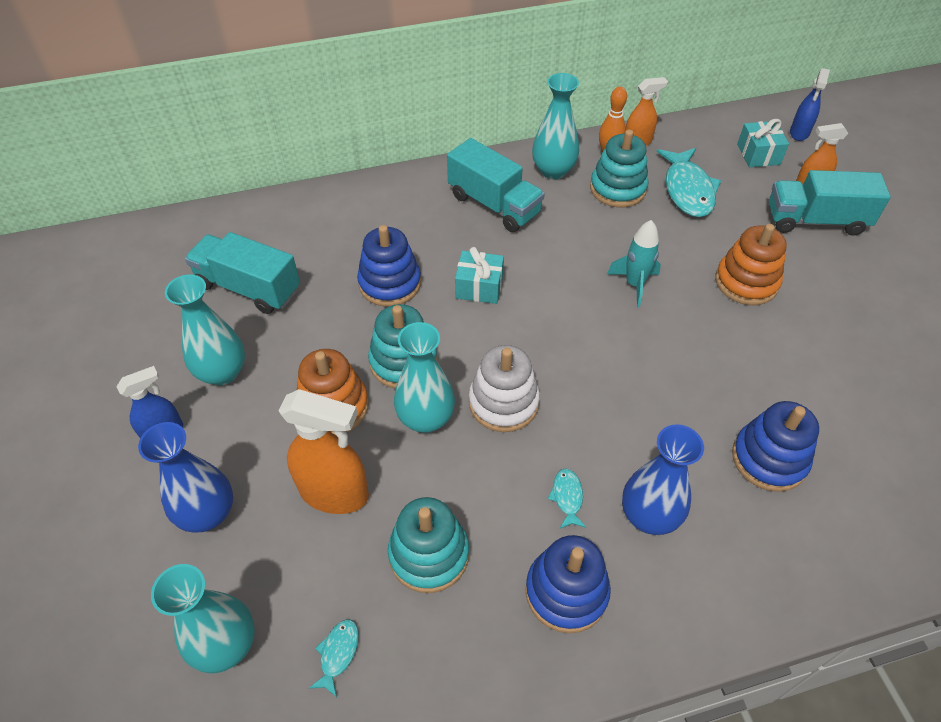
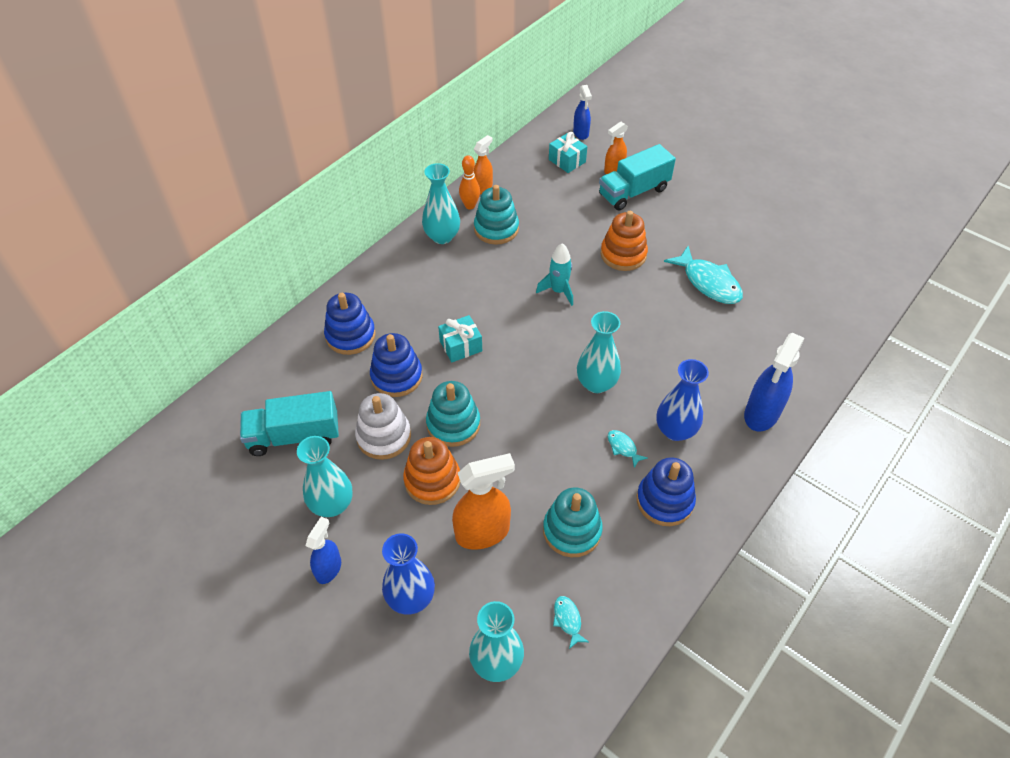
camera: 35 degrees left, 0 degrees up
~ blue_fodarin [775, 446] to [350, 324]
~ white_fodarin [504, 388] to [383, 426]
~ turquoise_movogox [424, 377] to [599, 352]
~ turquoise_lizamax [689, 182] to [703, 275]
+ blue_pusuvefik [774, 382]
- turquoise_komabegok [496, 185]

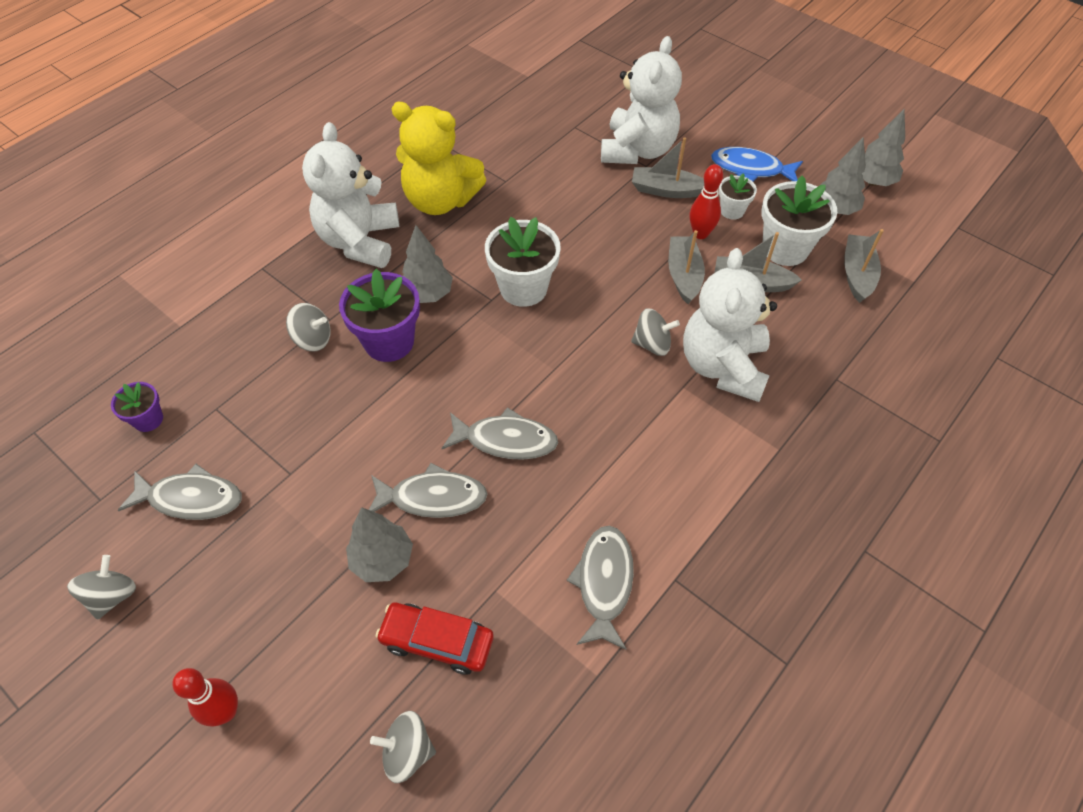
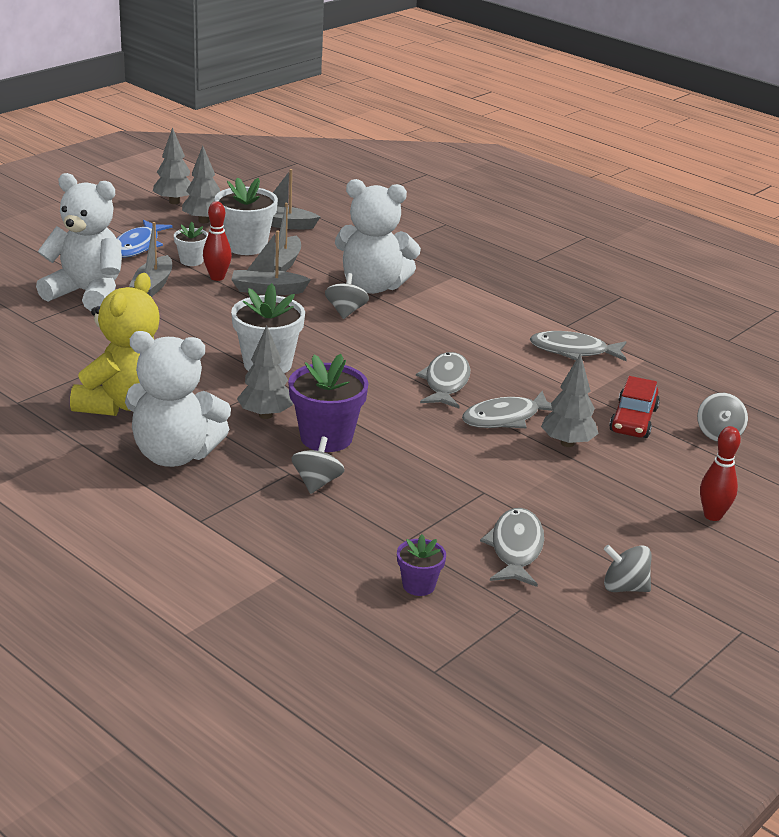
camera: 90 degrees left, 25 degrees down
~ grey_lizamax [428, 490] = [507, 409] 120 degrees counterclockwise

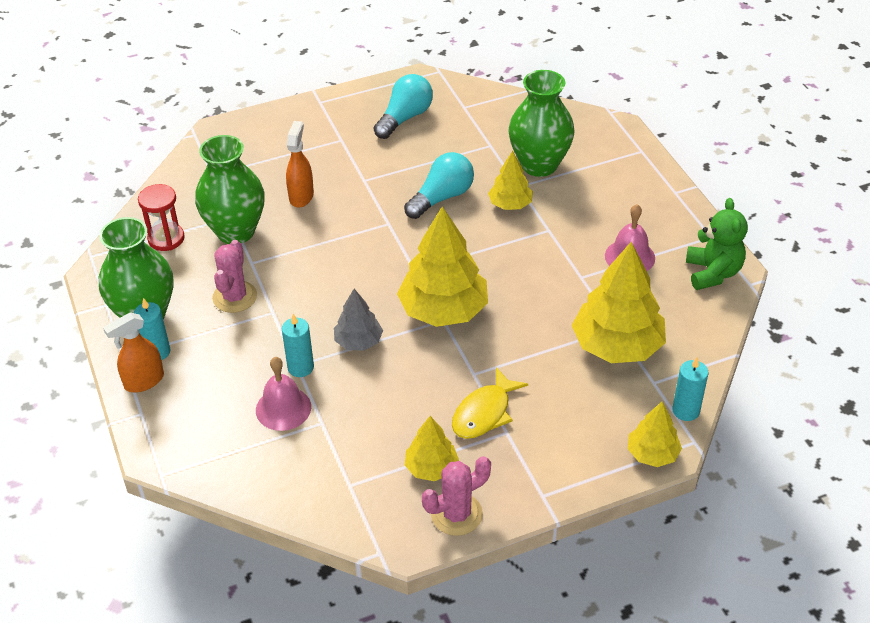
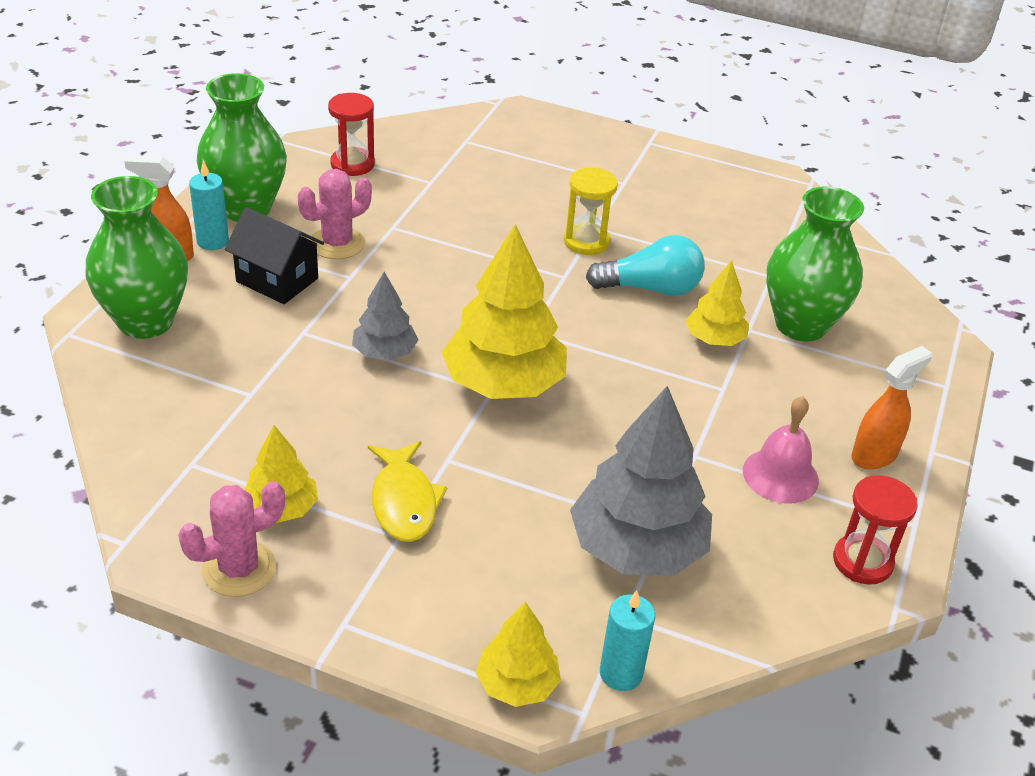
camera: 40 degrees right, 5 degrees down
~ green_movogox [230, 189] to [136, 257]
~ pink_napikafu [456, 496] = [231, 539] 45 degrees counterclockwise
+ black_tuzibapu [274, 255]
~ yellow_lizamax [490, 403] = [408, 491] 90 degrees counterclockwise
+ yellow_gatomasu [591, 211]
~ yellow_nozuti [618, 302] to grey_nozuti [641, 481]
~ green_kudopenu [717, 244] to red_gatomasu [875, 530]
~ orange_pusuvefik [300, 164] to [891, 408]
- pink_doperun [283, 394]
- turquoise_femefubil [298, 345]
- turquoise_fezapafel [403, 106]

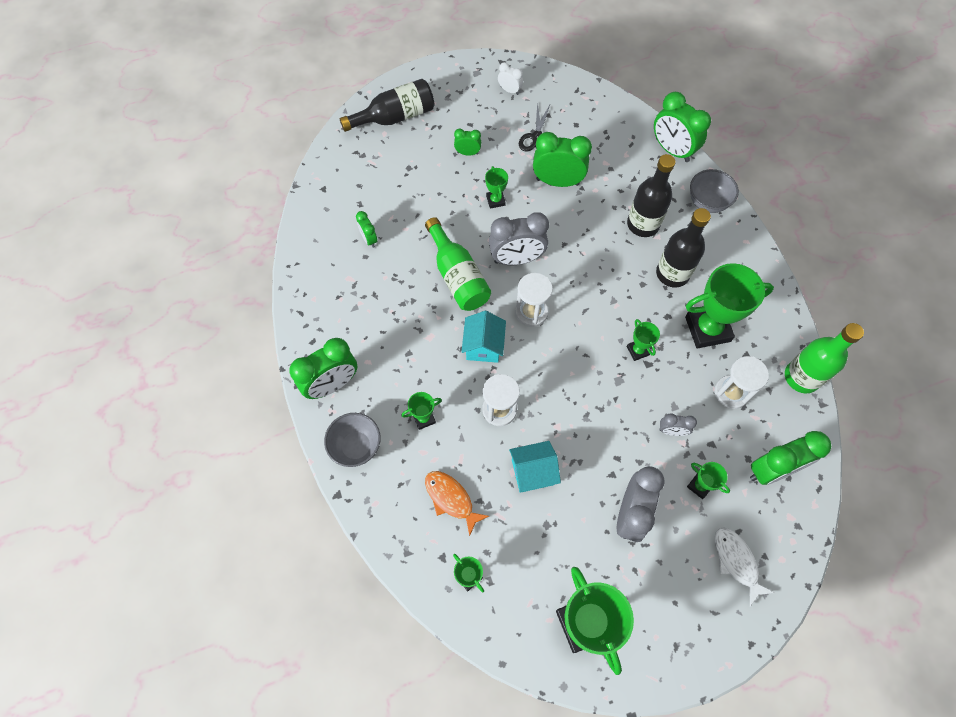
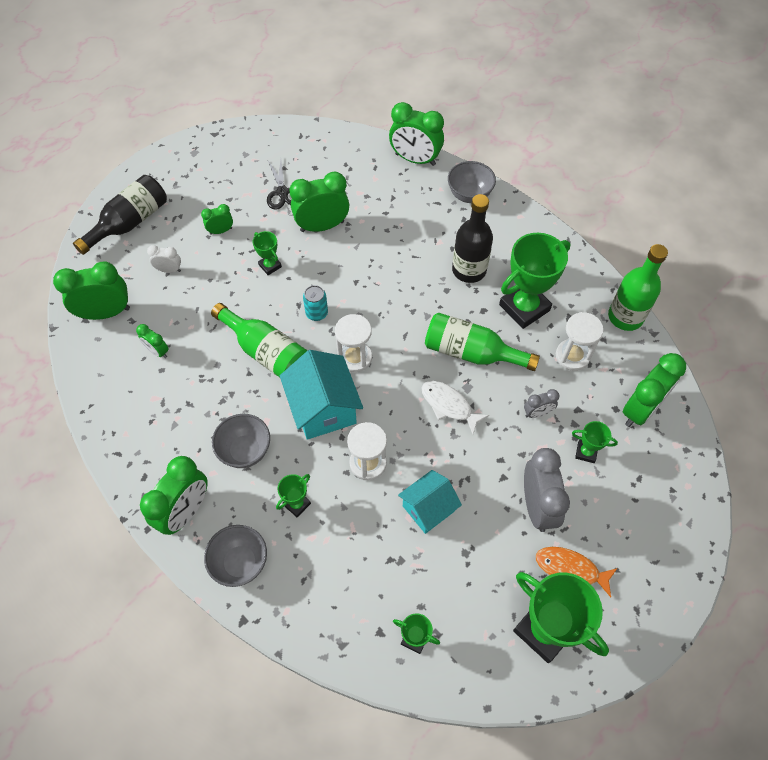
camera: 25 degrees left, 5 degrees down
+ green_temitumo [91, 291]
~ white_temitumo [510, 78] to [164, 259]
+ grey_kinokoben [241, 441]
~ turquoise_tuzibapu [484, 337] = [321, 395] x1.51
~ grey_temitumo [519, 239] to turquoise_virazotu [315, 303]
~ white_lizamax [744, 567] to [455, 407]
~ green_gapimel [643, 340] to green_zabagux [482, 341]
~ orange_lizamax [457, 504] to [576, 572]
- black_zabagux [651, 195]

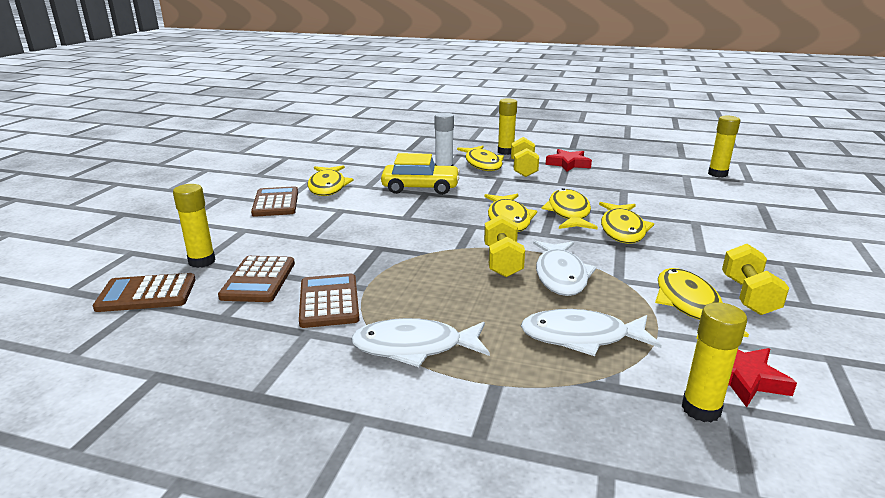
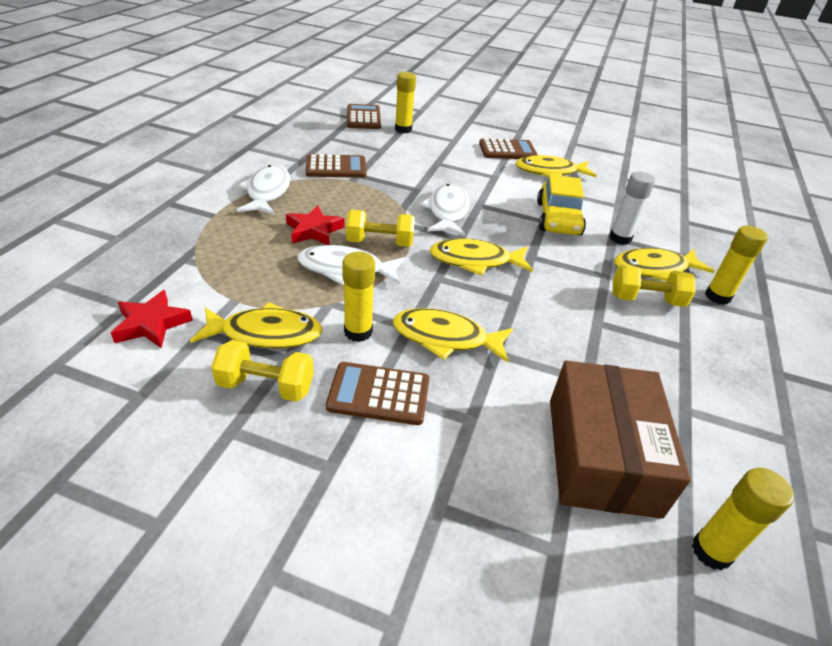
camera: 90 degrees right, 15 degrees up
~ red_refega [568, 160] to [315, 225]
~ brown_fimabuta [256, 279] to [378, 393]
~ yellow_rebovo [714, 362] to [358, 297]
~ white_lizamax [591, 332] to [445, 210]
+ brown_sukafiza [620, 439]
- yellow_lizamax [569, 208]

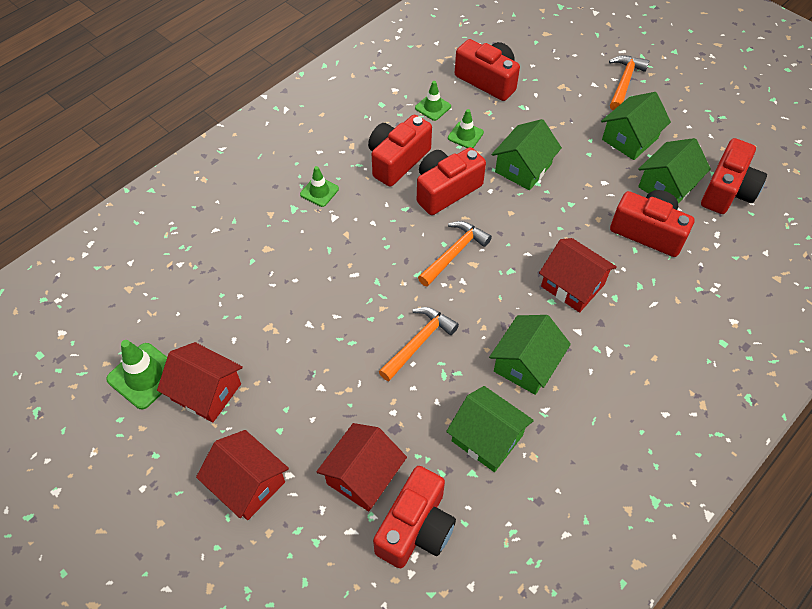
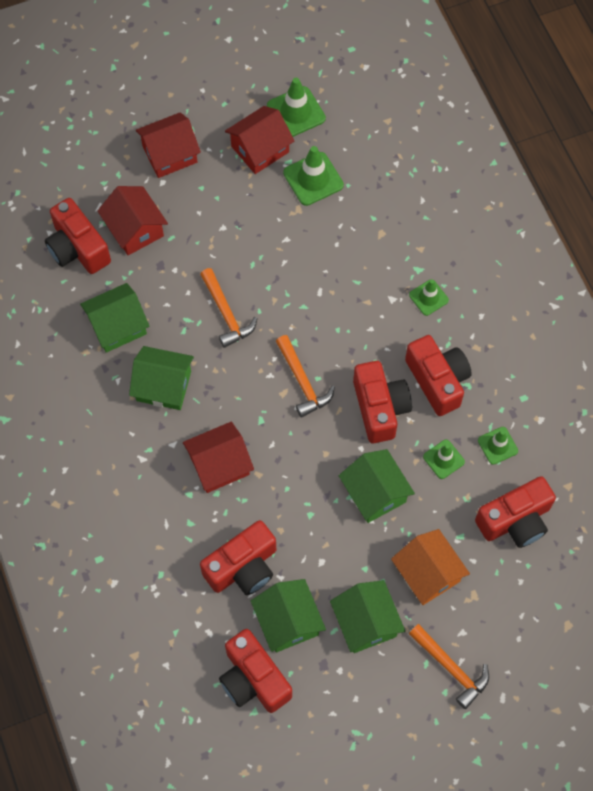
camera: 115 degrees right, 10 degrees up
~ green_tuzibapu [530, 355] = [161, 378] 45 degrees counterclockwise
+ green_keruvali [313, 176]
+ orange_tuzibapu [430, 567]

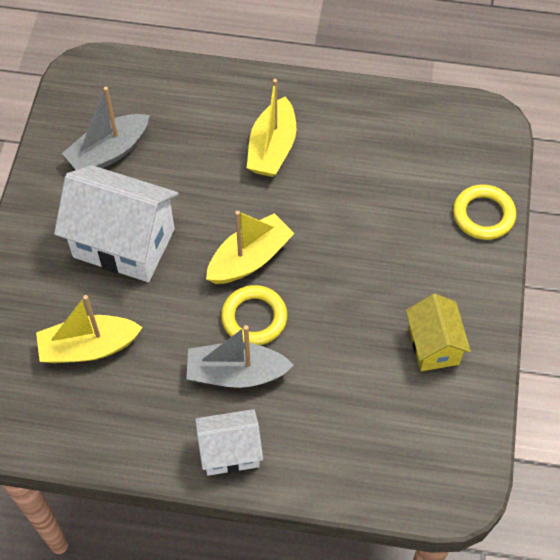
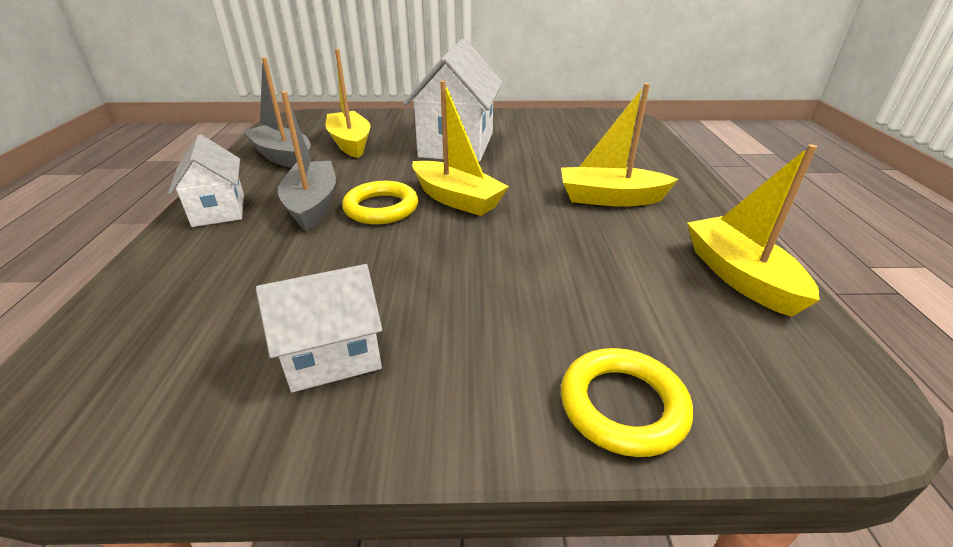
camera: 80 degrees right, 25 degrees down
~ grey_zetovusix [105, 128] to [277, 112]
~ yellow_tuzibapu [438, 332] to white_tuzibapu [319, 328]
+ yellow_zetovusix [753, 230]

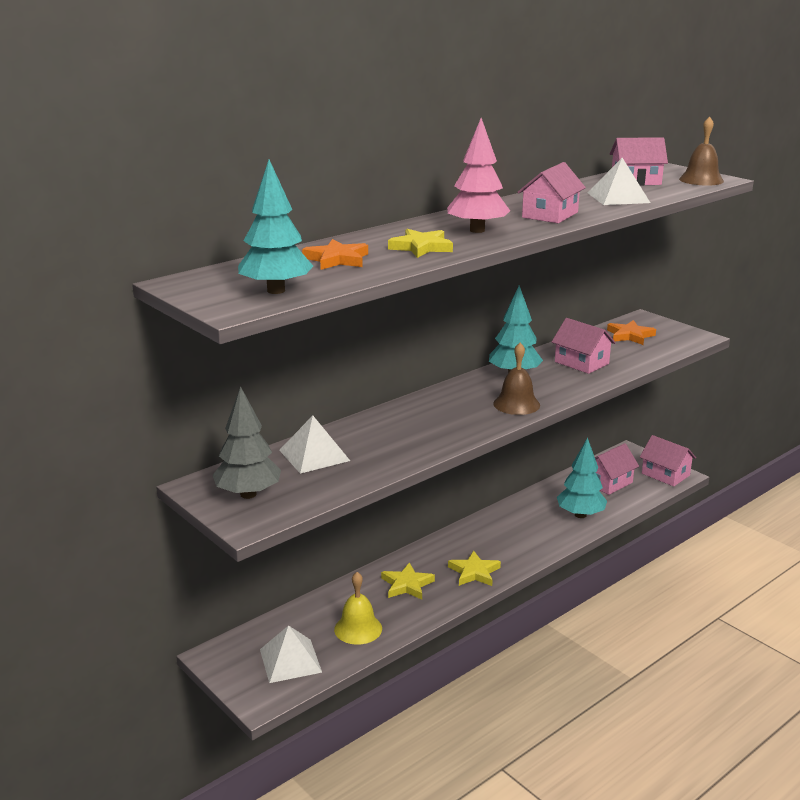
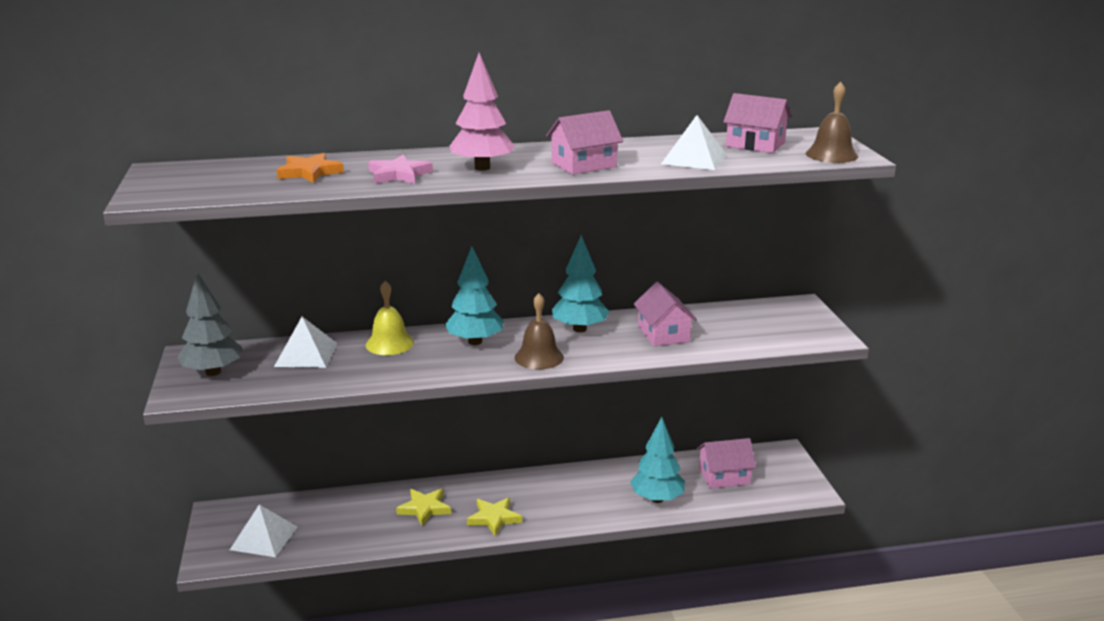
camera: 30 degrees right, 0 degrees up
~ yellow_doperun [358, 608] to [390, 318]
~ yellow_refega [420, 243] to pink_refega [400, 169]
~ turquoise_nozuti [275, 227] to [474, 295]
- orange_refega [631, 332]
- pink_tuzibapu [668, 461]

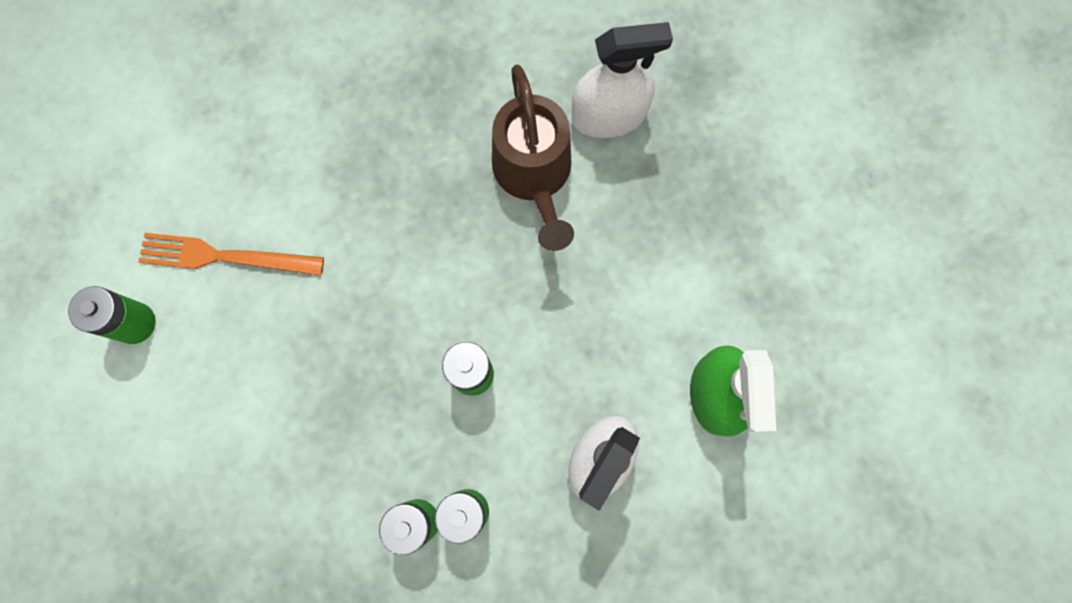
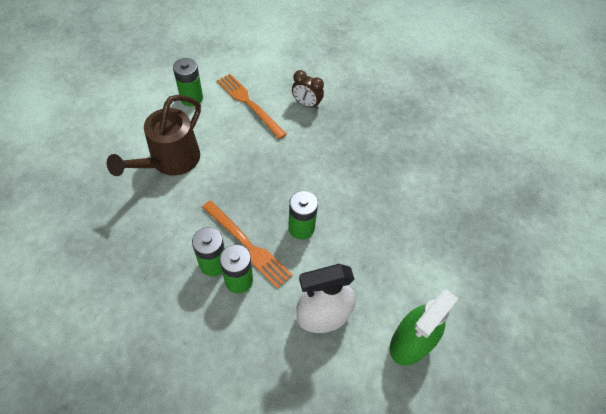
camera: 40 degrees right, 20 degrees down
~ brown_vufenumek [533, 157] to [154, 135]
+ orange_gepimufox [247, 244]
+ brown_temitumo [308, 89]
- white_pusuvefik [622, 80]

